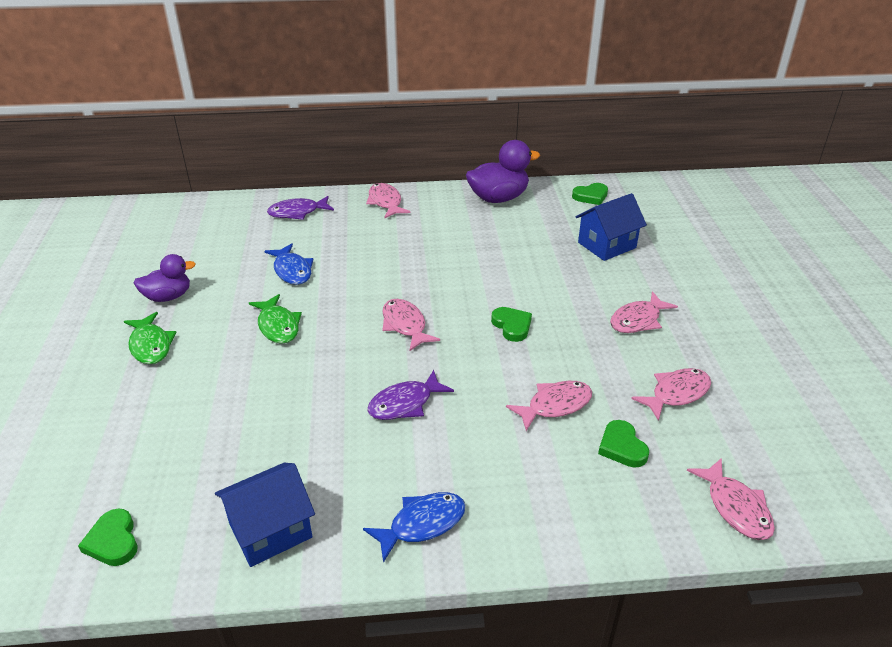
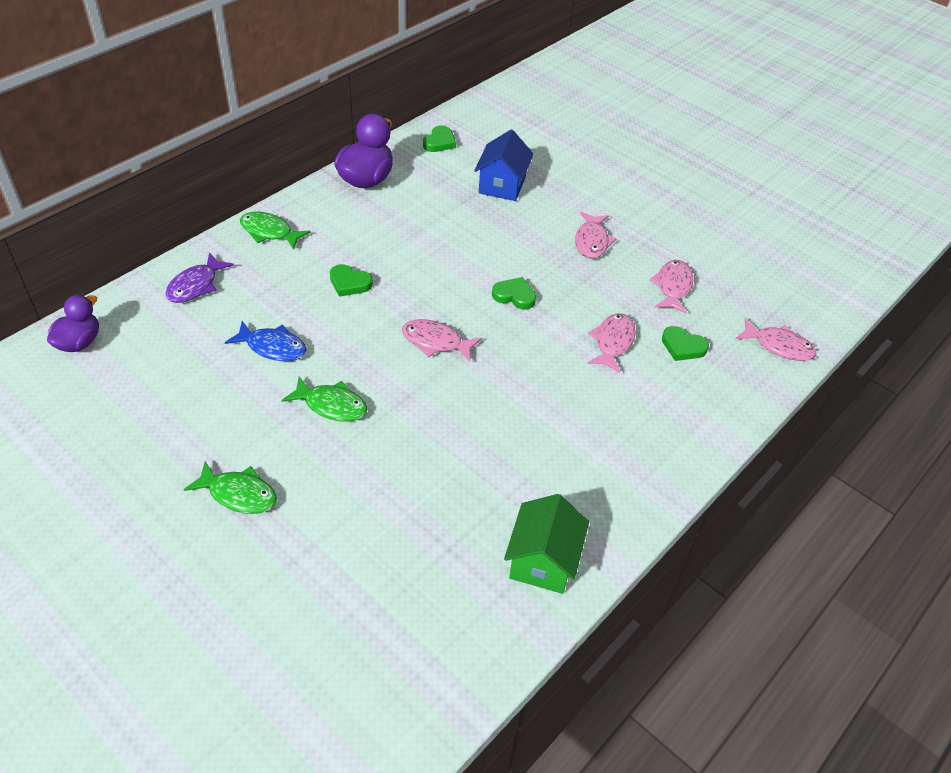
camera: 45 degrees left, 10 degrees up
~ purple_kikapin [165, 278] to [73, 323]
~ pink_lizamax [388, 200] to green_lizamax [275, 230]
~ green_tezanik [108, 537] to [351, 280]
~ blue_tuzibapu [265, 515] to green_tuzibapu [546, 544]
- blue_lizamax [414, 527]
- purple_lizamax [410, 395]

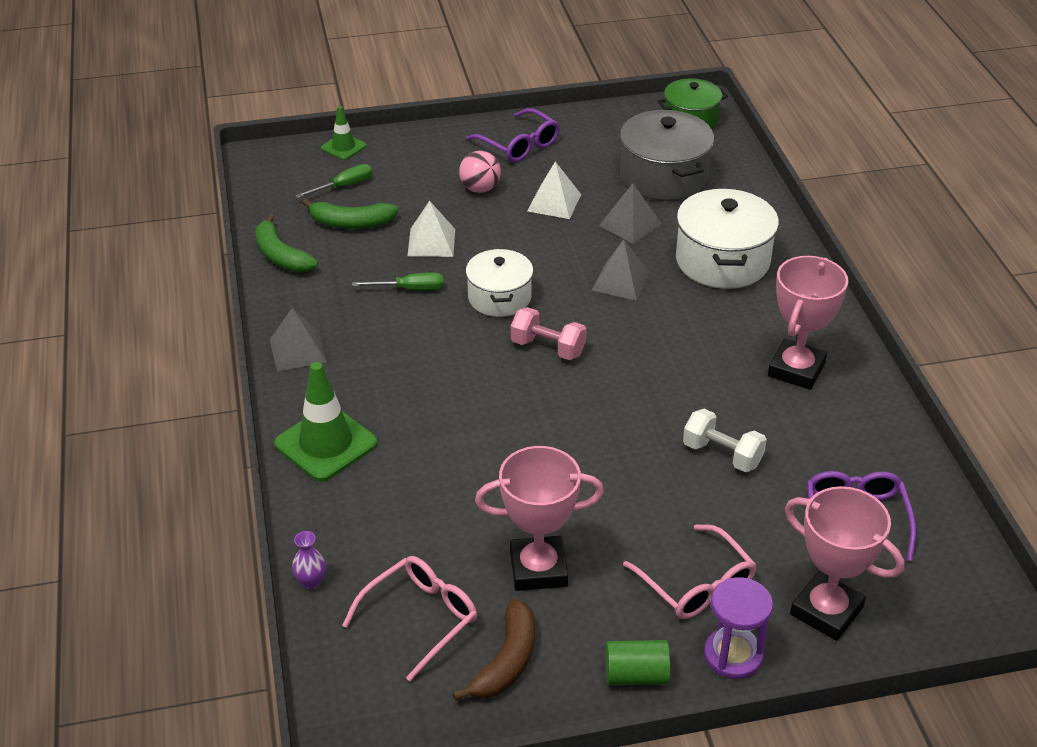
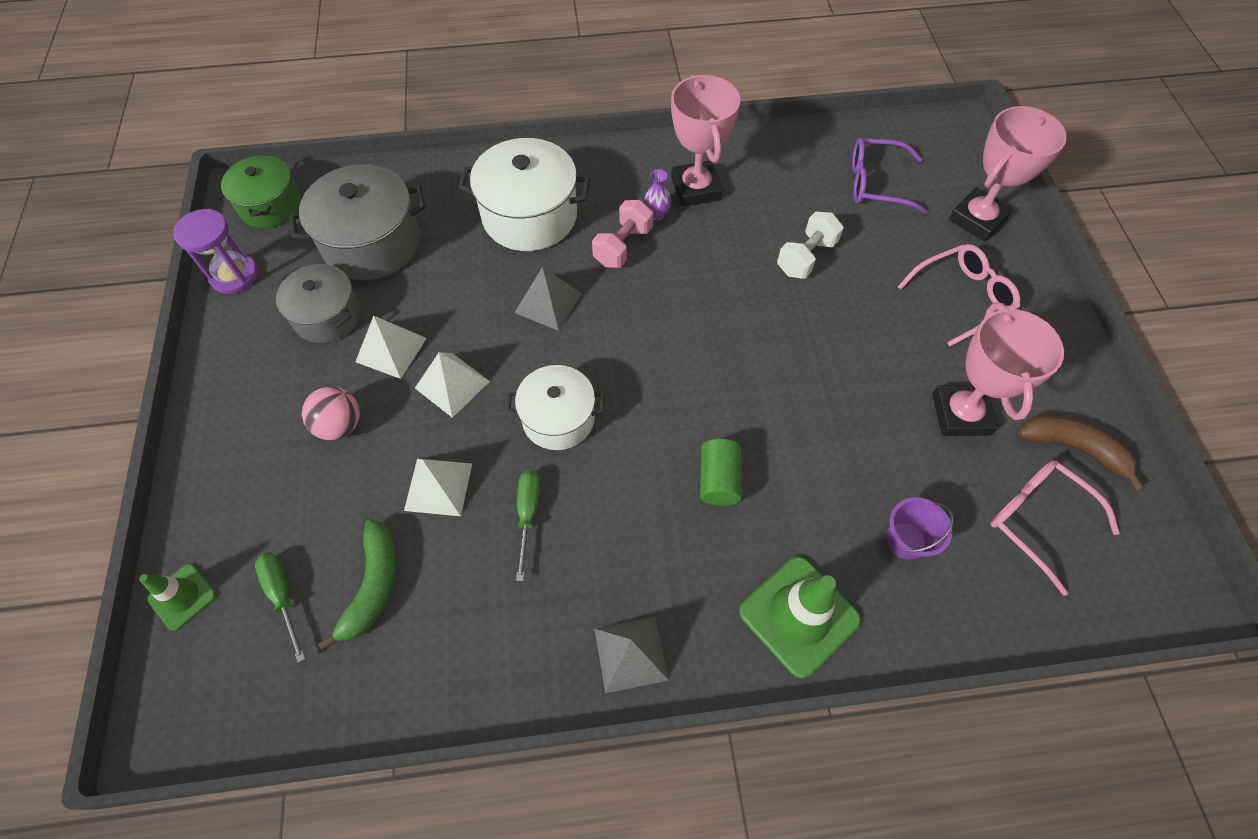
camera: 85 degrees left, 20 degrees up
~ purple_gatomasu [738, 628] to [215, 251]
+ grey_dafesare [318, 303]
+ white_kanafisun [452, 385]
~ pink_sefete [549, 333] to [622, 234]
~ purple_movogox [309, 560] to [657, 194]
~ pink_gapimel [808, 323] = [705, 141] 45 degrees clockwise
~ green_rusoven [638, 662] to [721, 472]
+ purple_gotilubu [920, 528]
- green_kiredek [286, 243]
- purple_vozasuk [513, 135]
- grey_kanafisun [630, 214]

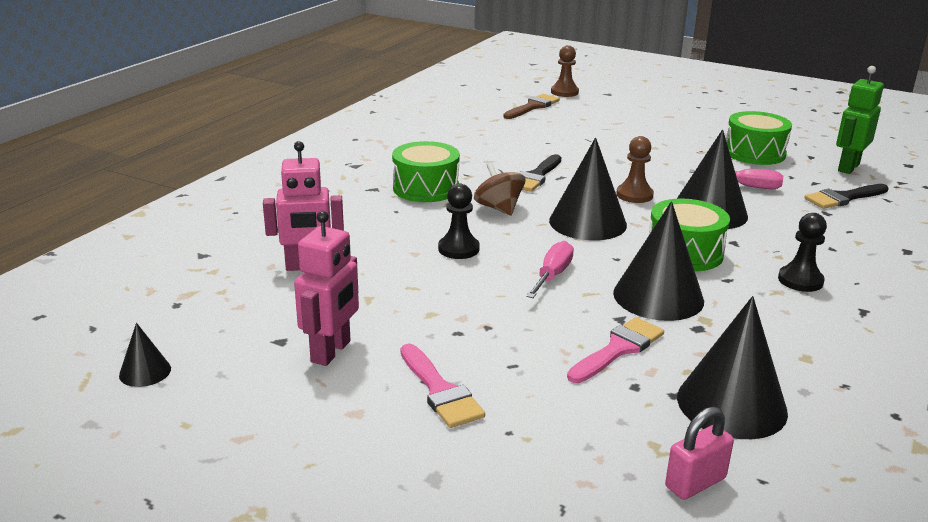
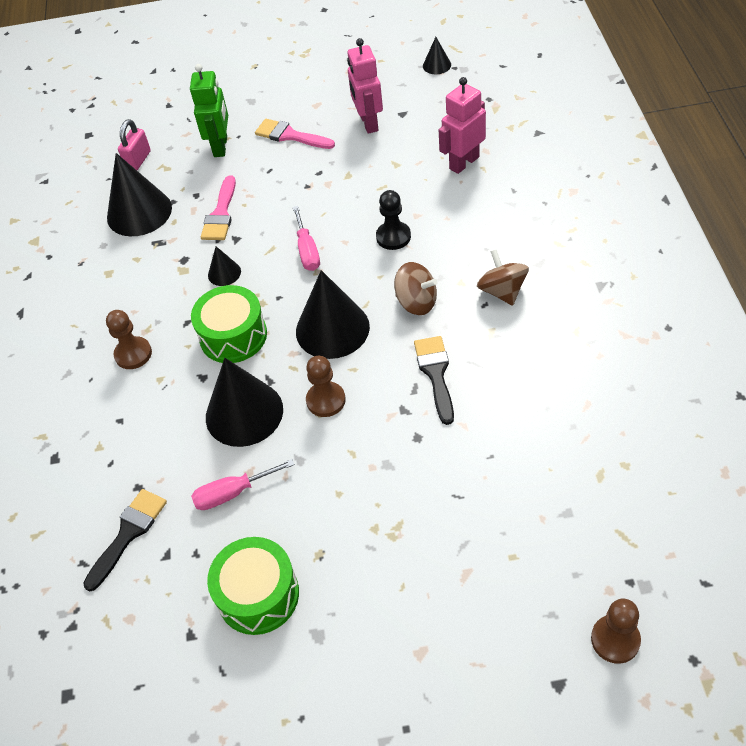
camera: 150 degrees right, 25 degrees up
~ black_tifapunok [802, 252] to brown_tifapunok [129, 339]
~ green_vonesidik [860, 120] to [209, 110]
~ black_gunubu [658, 261] = [224, 266] x0.48
~ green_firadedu [426, 171] to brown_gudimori [503, 278]
- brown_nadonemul [531, 106]

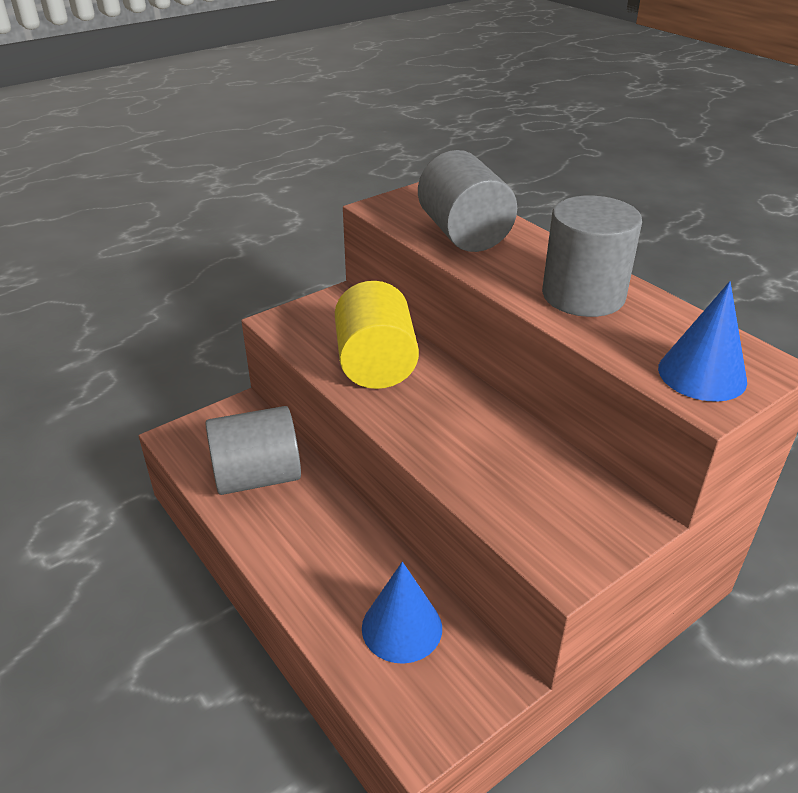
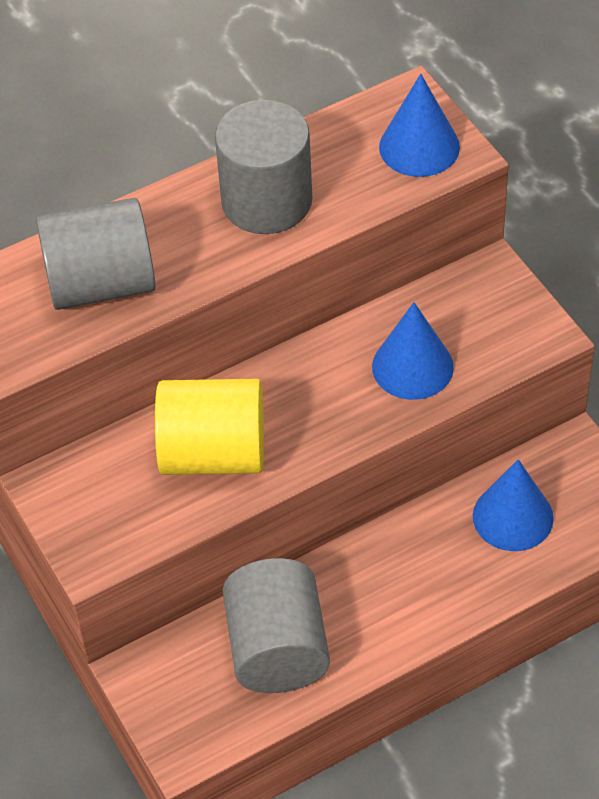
camera: 80 degrees left, 15 degrees up
+ blue_gunubu [413, 351]

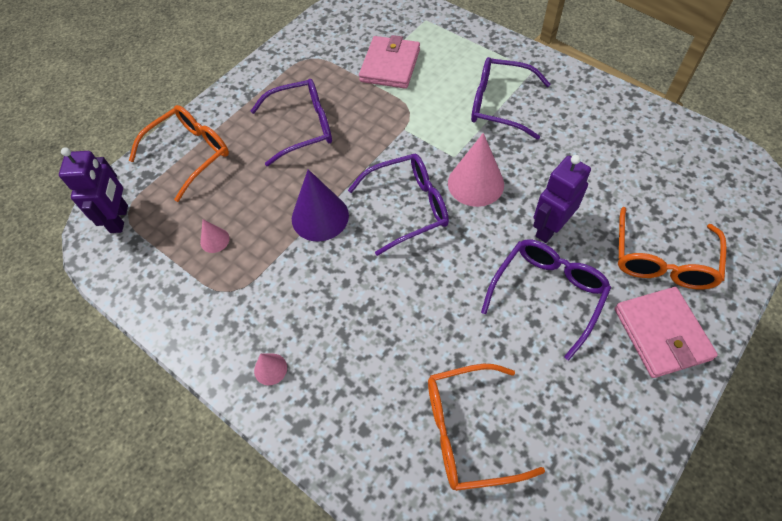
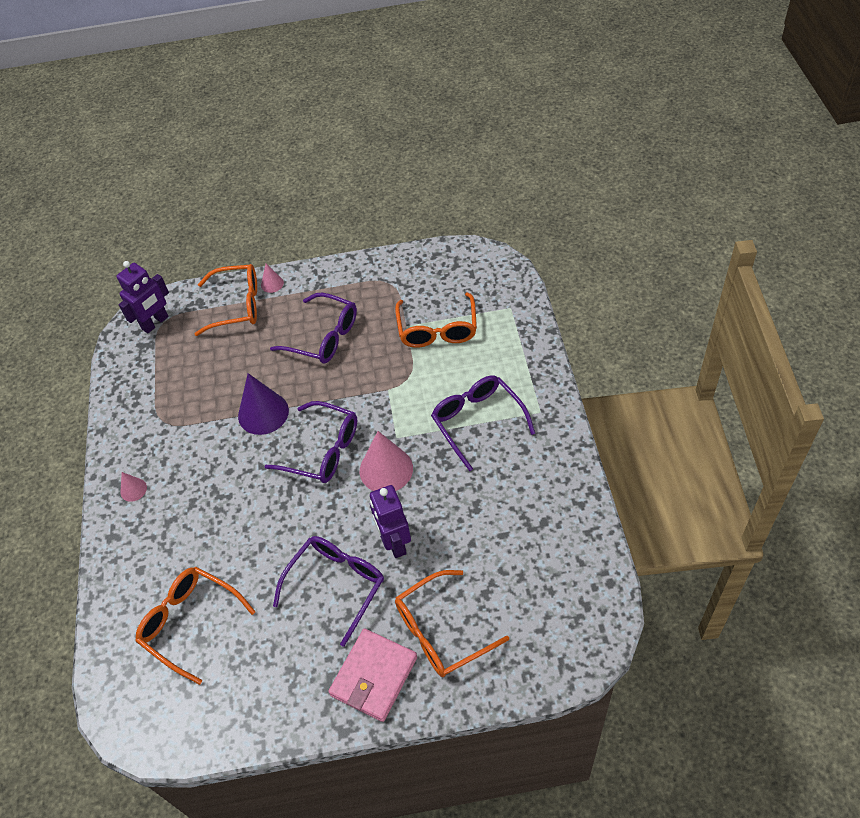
camera: 45 degrees right, 5 degrees down
~ pink_gunubu [215, 236] to [272, 278]
~ purple_vozasuk [546, 300] = [328, 591] 45 degrees counterclockwise
~ purple_vonesidik [562, 199] = [390, 521] 105 degrees counterclockwise
~ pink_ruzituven [389, 62] to orange_vozasuk [436, 320]

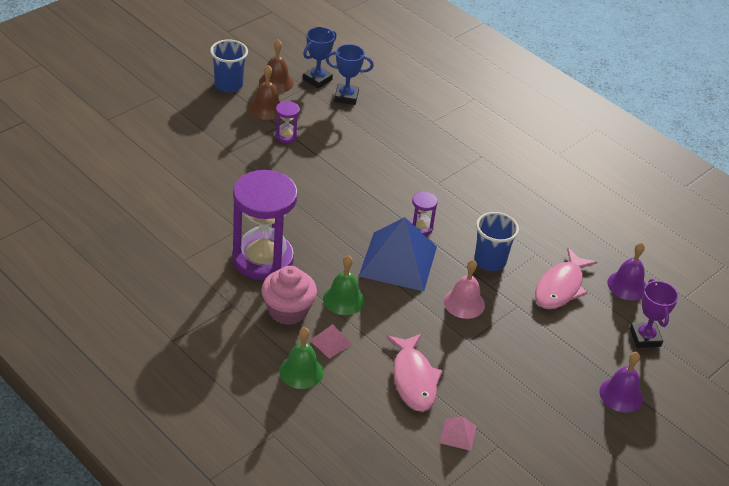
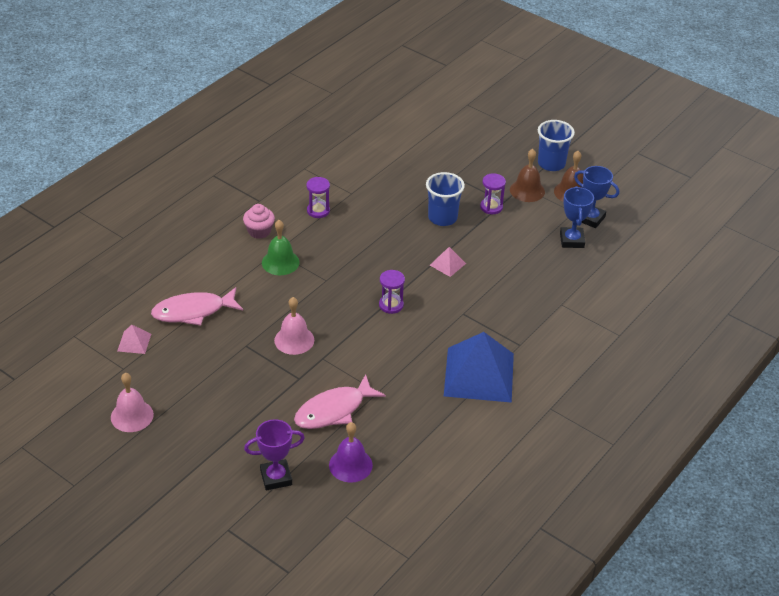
camera: 85 degrees right, 0 degrees up
+ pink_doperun [132, 402]
~ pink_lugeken [289, 295] = [259, 221] x0.66
~ pink_lizamax [566, 278] = [340, 401] 60 degrees counterclockwise
~ purple_gatomasu [265, 225] = [318, 197] x0.42
~ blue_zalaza [496, 241] to [445, 199]
~ pink_kanafisun [331, 341] to [448, 262]
~ blue_kanafisun [398, 254] to [479, 367]
- green_doperun [301, 358]
- purple_doperun [621, 382]

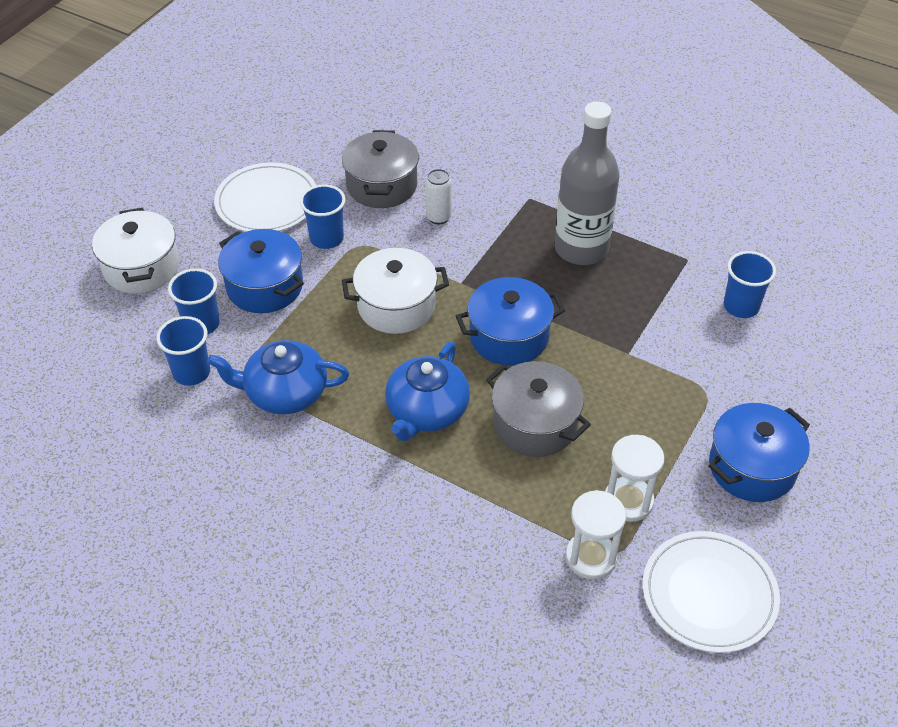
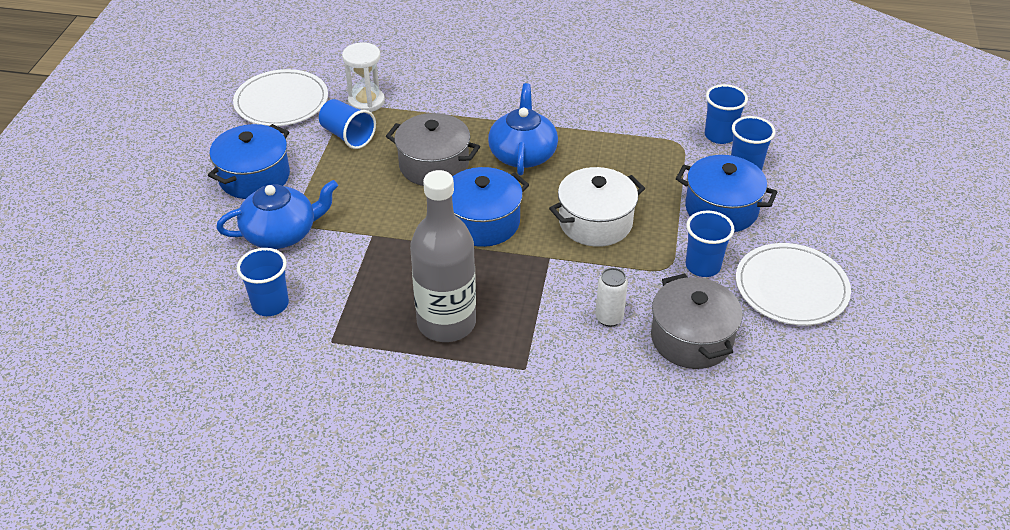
camera: 160 degrees right, 5 degrees down
~ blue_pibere [278, 377] to [277, 214]
~ white_gatomasu [634, 478] to blue_zalaza [347, 124]
- white_dafesare [135, 251]

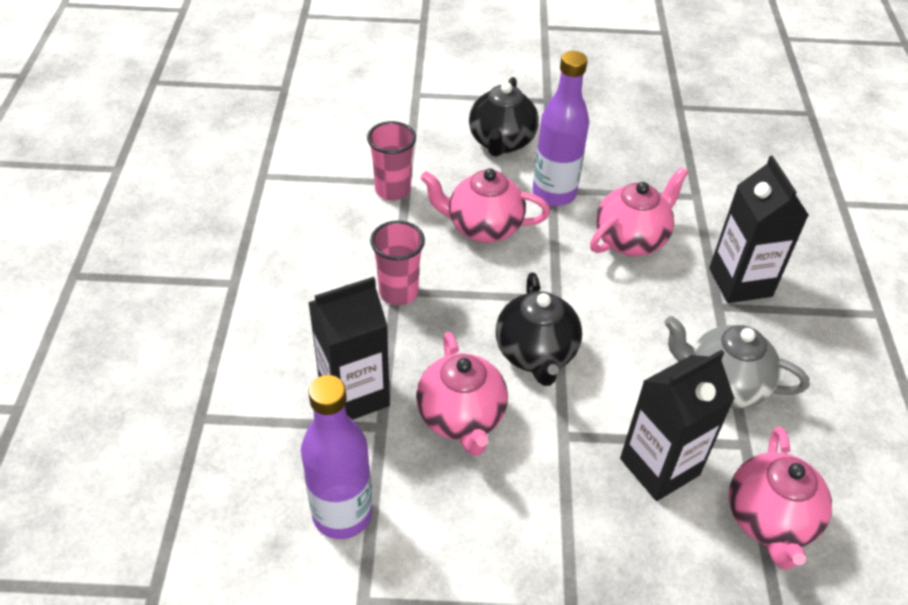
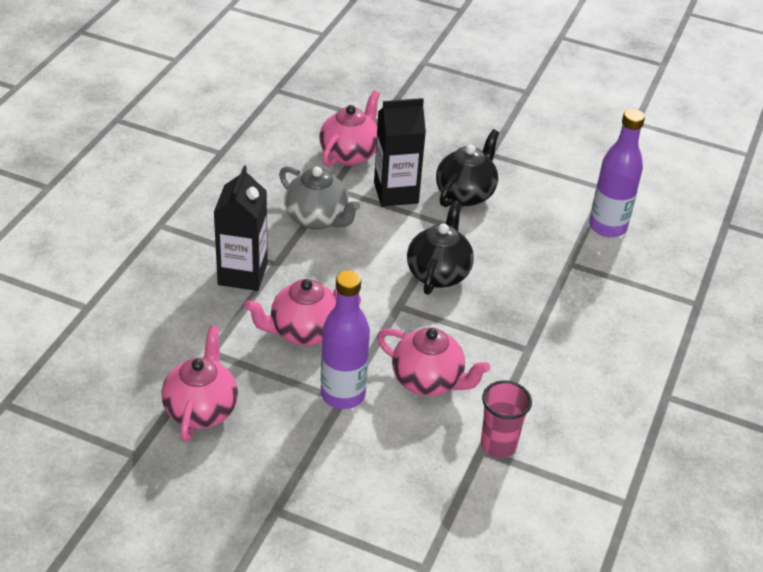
camera: 160 degrees left, 5 degrees down
~ pink_pibere [462, 394] to [199, 384]
~ black_pibere [504, 117] to [467, 168]
- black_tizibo [349, 348]
- pink_zalaza [397, 263]

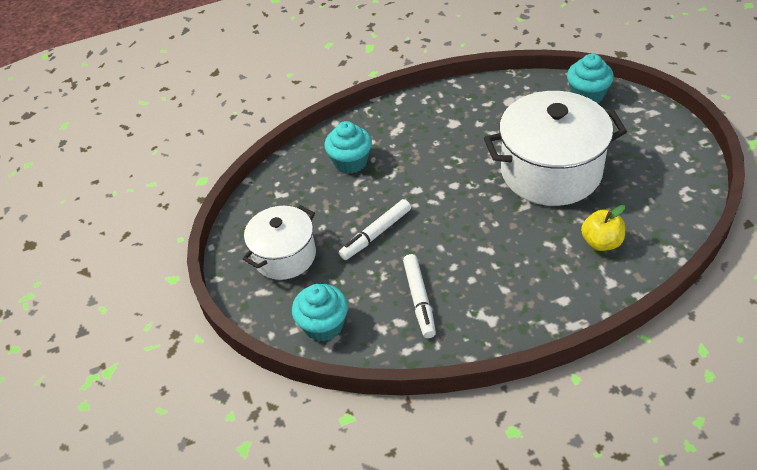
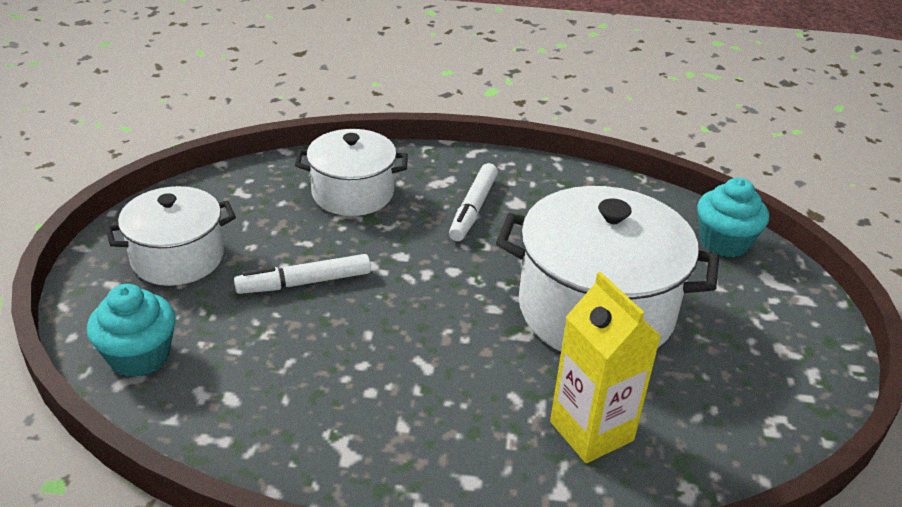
camera: 20 degrees right, 10 degrees down
~ turquoise_lugeken [348, 147] to white_dafesare [351, 172]
~ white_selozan [419, 296] to [473, 202]
~ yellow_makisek [603, 228] to yellow_tizibo [605, 367]

